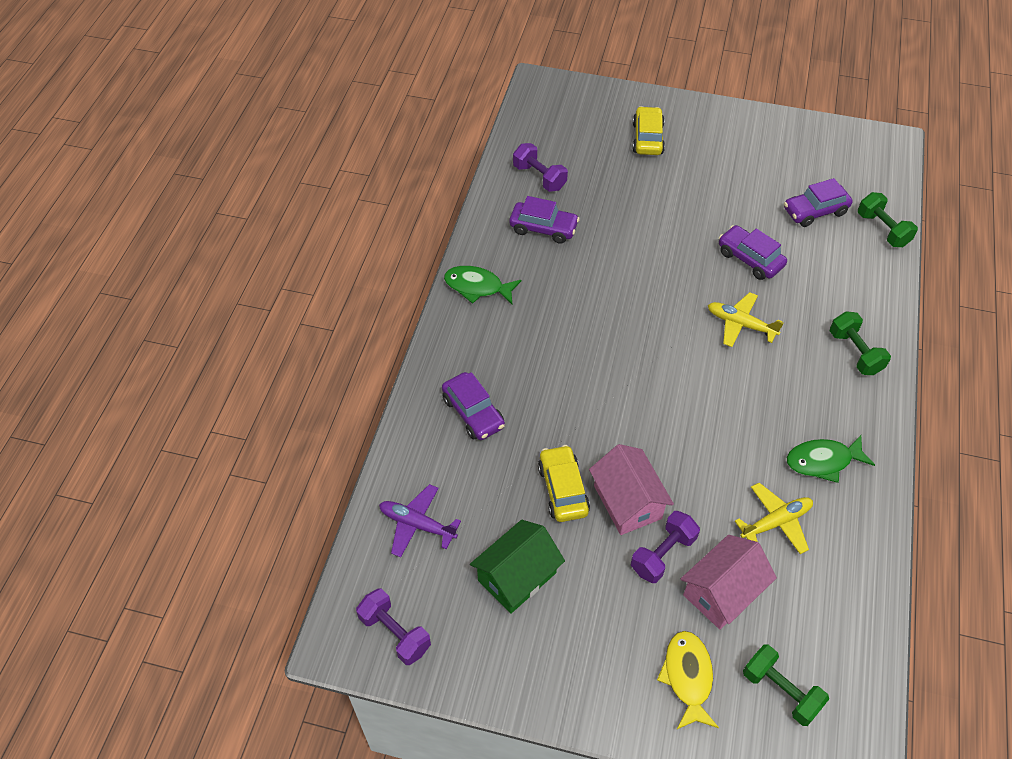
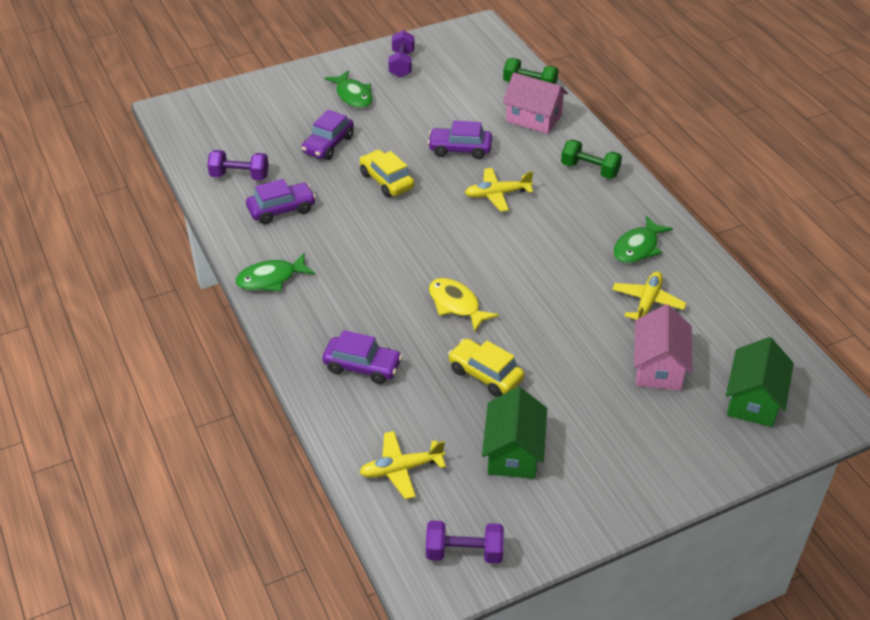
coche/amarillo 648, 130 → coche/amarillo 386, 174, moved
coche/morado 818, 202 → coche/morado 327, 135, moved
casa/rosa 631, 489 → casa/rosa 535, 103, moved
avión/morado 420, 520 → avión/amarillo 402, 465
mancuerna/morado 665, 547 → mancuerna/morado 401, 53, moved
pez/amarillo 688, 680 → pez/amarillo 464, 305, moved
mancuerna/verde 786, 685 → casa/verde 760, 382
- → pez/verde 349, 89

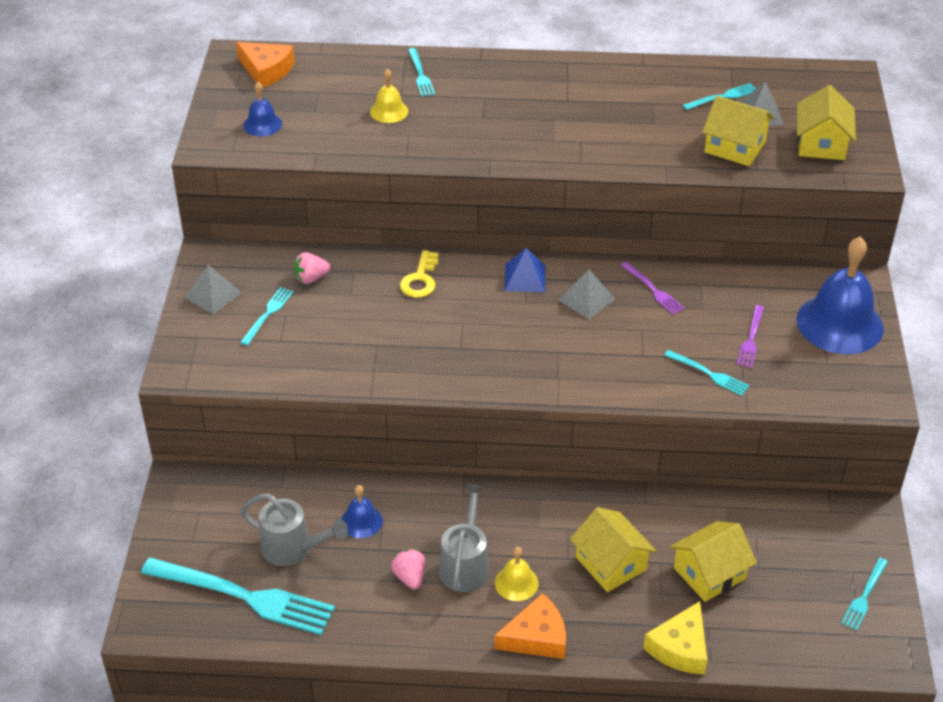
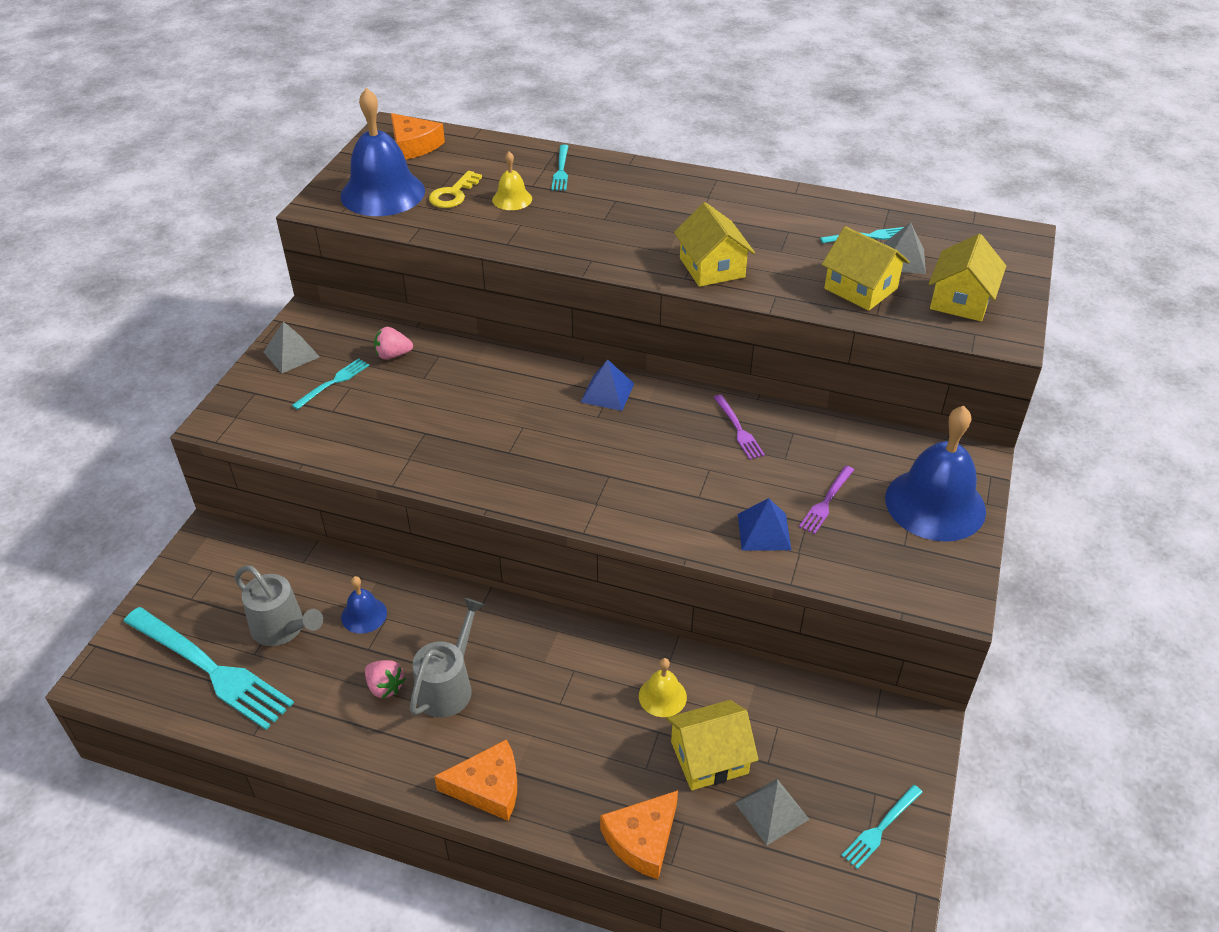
campana/azul 262, 109 → campana/azul 382, 152, x2.11
llave/amarillo 419, 274 → llave/amarillo 455, 189, moved
pirámide/gris 586, 294 → pirámide/gris 772, 812, moved
tenedor/turquesa 706, 373 → pirámide/azul 764, 524
casa/amarillo 613, 549 → casa/amarillo 714, 244, moved
campana/amarillo 516, 574 → campana/amarillo 663, 687, moved
fresa/rosa 408, 569 → fresa/rosa 385, 679, 135 degrees clockwise
queso/amarillo 675, 637 → queso/naranja 639, 834

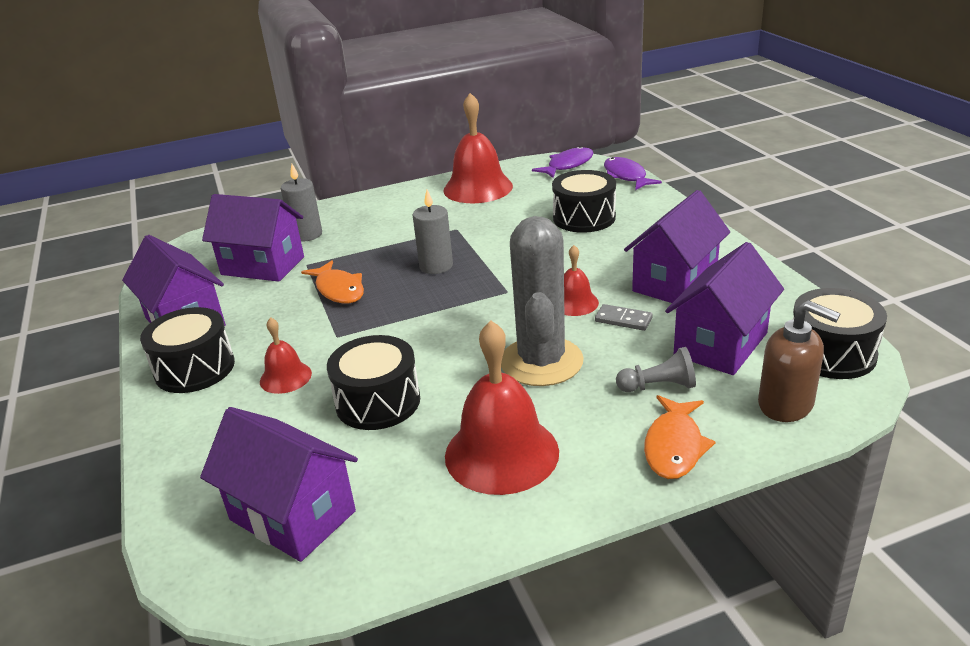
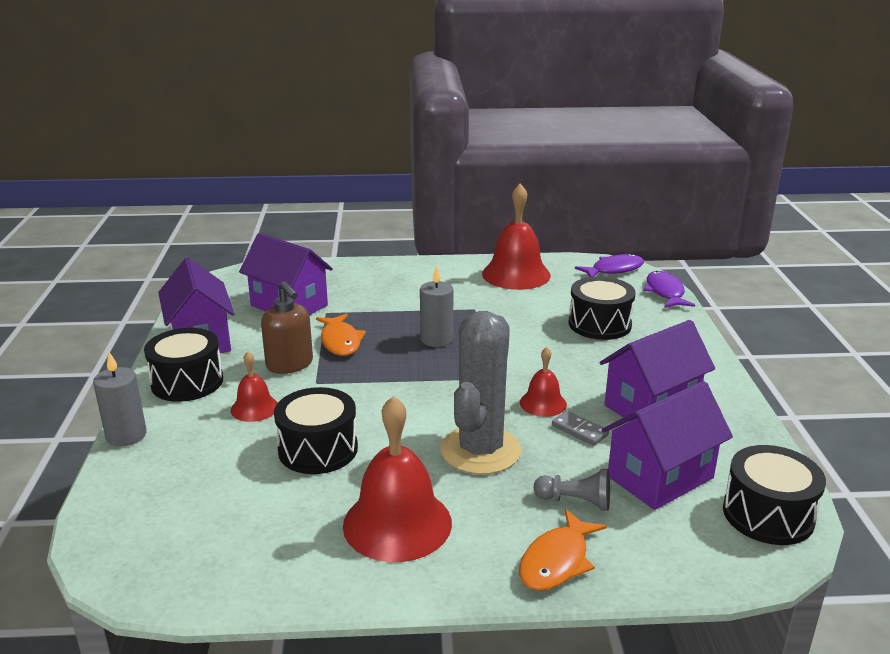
vela/gris 301, 203 → vela/gris 120, 399, moved
dispensador de jabón/marrón 799, 361 → dispensador de jabón/marrón 287, 327, moved
casa/morado 279, 484 → -

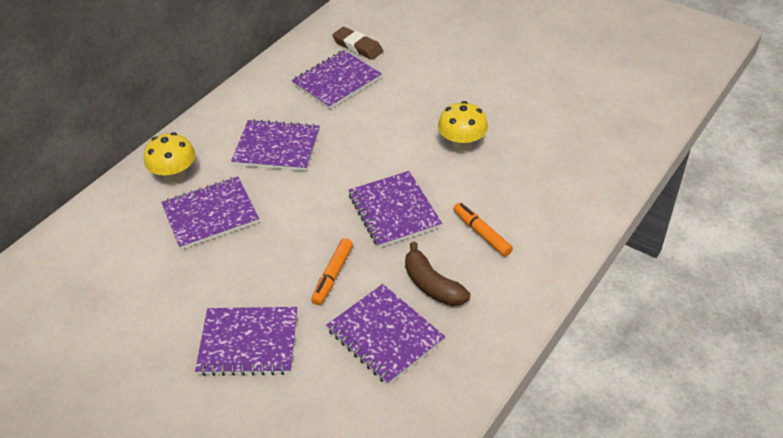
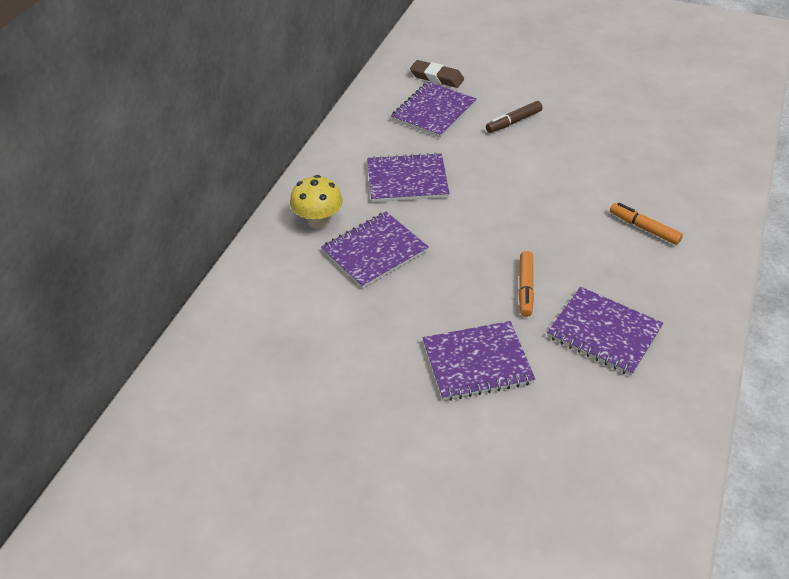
seta/amarillo 463, 126 → -
cuaderno/morado 395, 209 → -
plátano/marrón 437, 274 → -
- → rotulador/marrón 514, 117

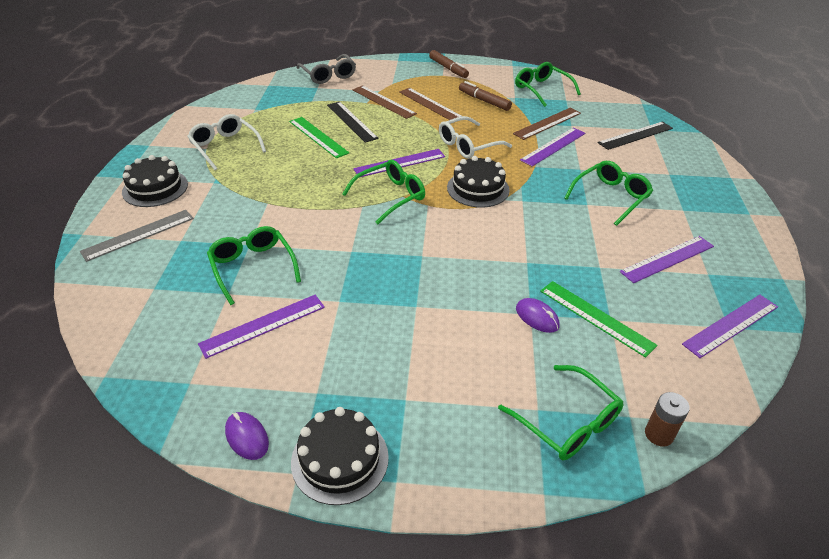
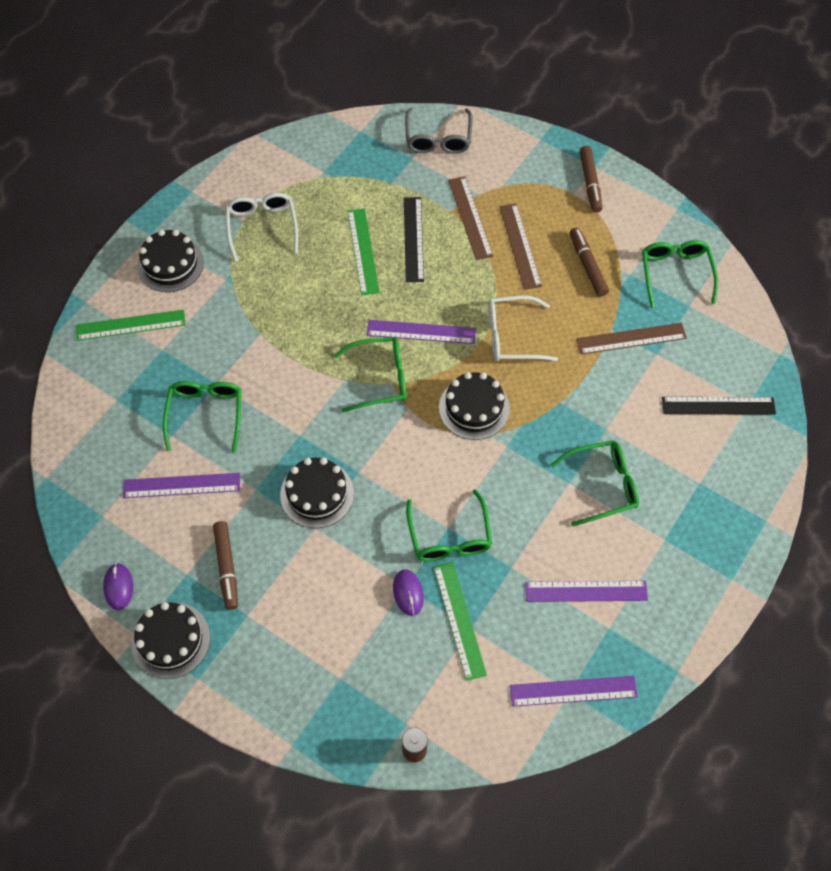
regla/morado 553, 147 → -
regla/gris 137, 236 → regla/verde 130, 325
gafas/verde 561, 412 → gafas/verde 449, 525, moved
- → tarta/negro 317, 492
- → rotulador/marrón 225, 565

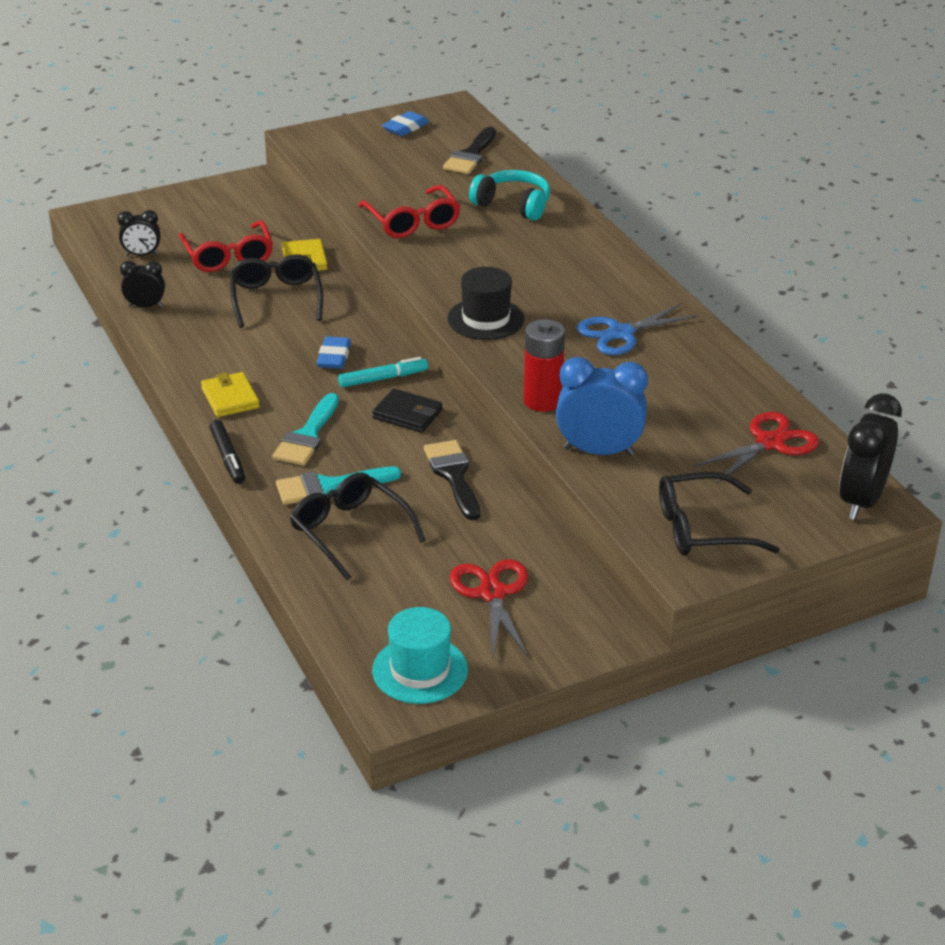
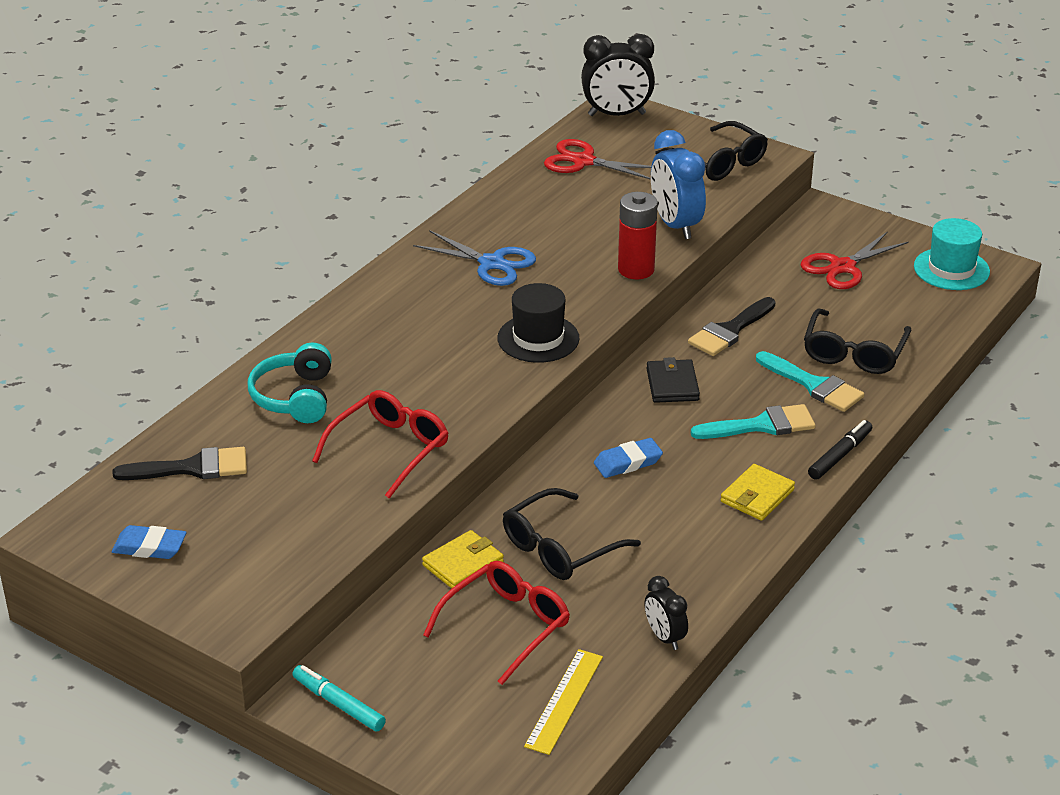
despertador/negro 138, 233 → regla/amarillo 563, 702
rotulador/turquesa 383, 372 → rotulador/turquesa 339, 698, moved

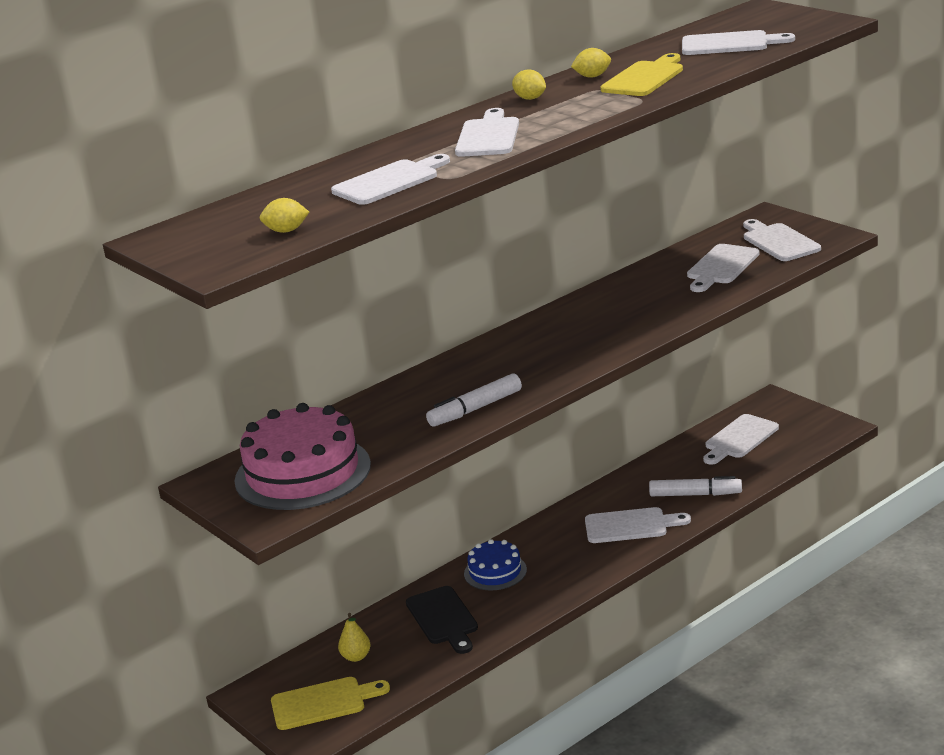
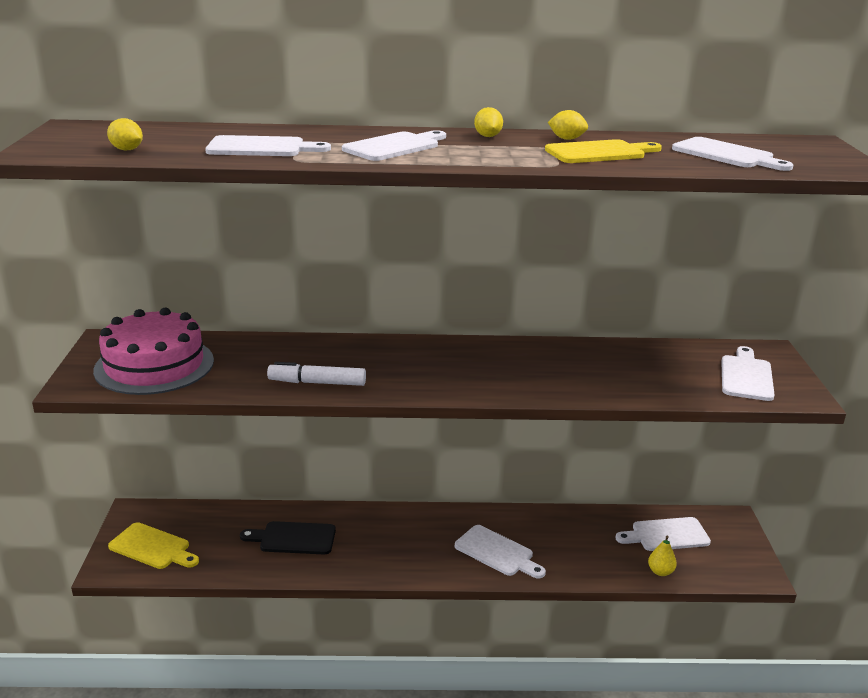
tabla de cortar/blanco 723, 268 → -
rotulador/blanco 695, 486 → -
tarta/azul 495, 564 → -
tabla de cortar/negro 442, 620 → tabla de cortar/negro 288, 537, 75 degrees clockwise
pera/amarillo 354, 637 → pera/amarillo 662, 556, moved

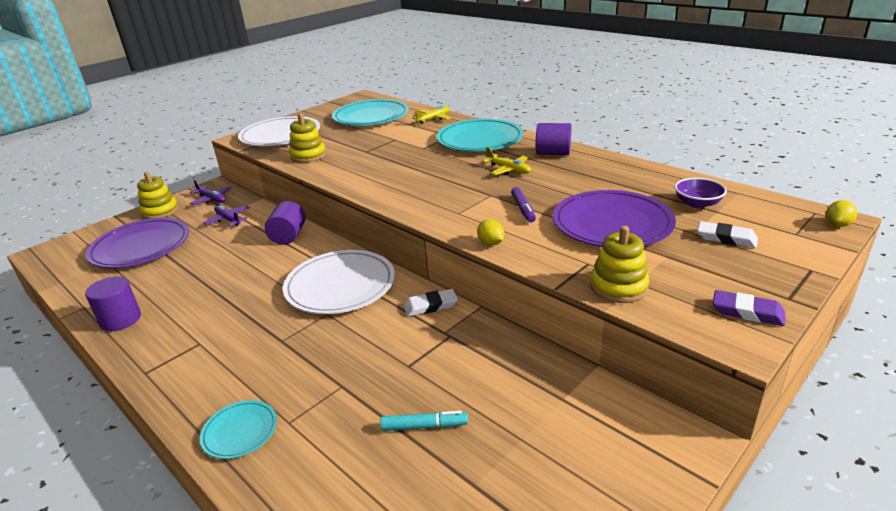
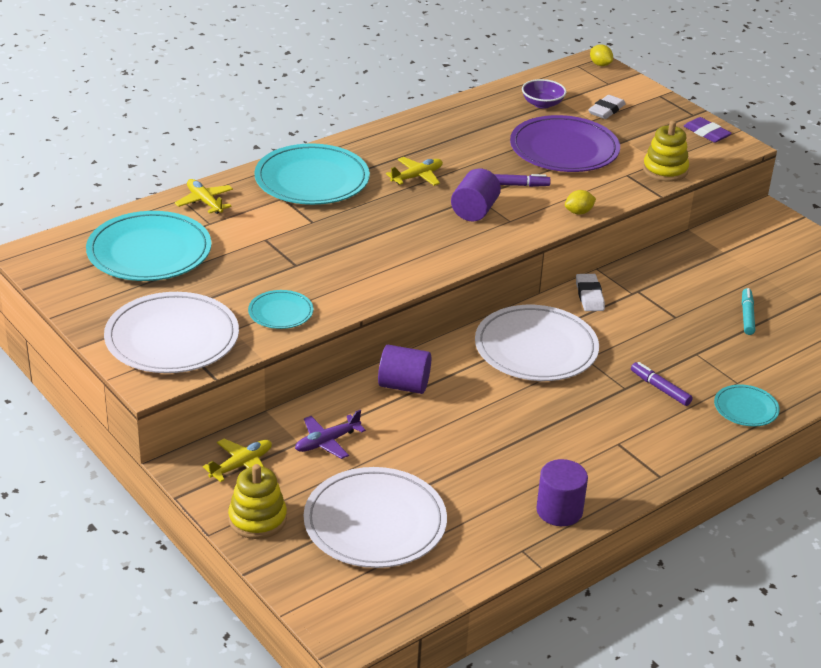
juguete apilable/amarillo 307, 138 → plato/turquesa 281, 309
cilindro/morado 553, 139 → cilindro/morado 476, 195, moved
avión/morado 211, 192 → avión/amarillo 237, 460
plato/morado 137, 243 → plato/blanco 375, 517
goma de borrar/morado 749, 308 → goma de borrar/morado 708, 130, 75 degrees counterclockwise
- → rotulador/morado 662, 384

